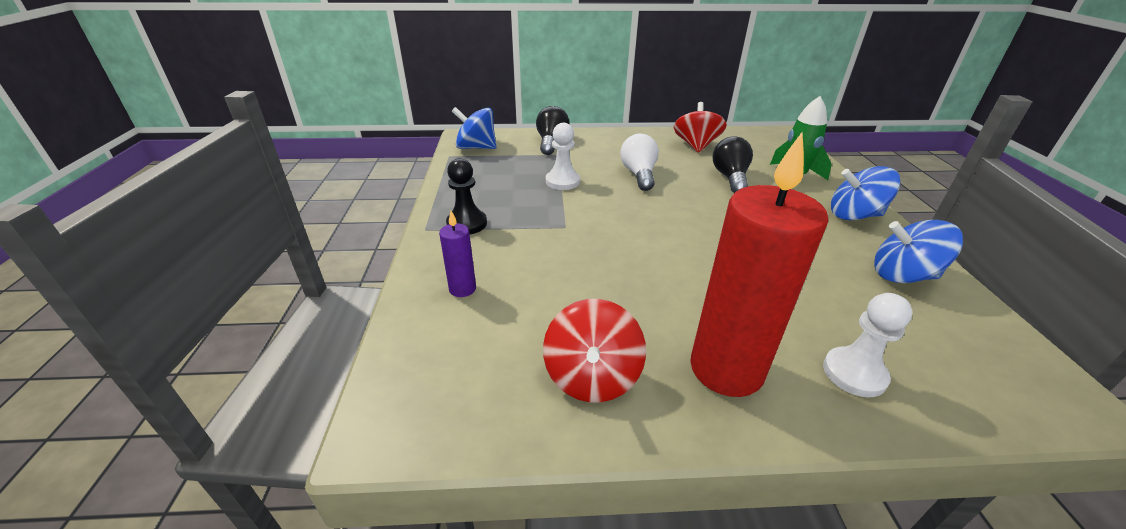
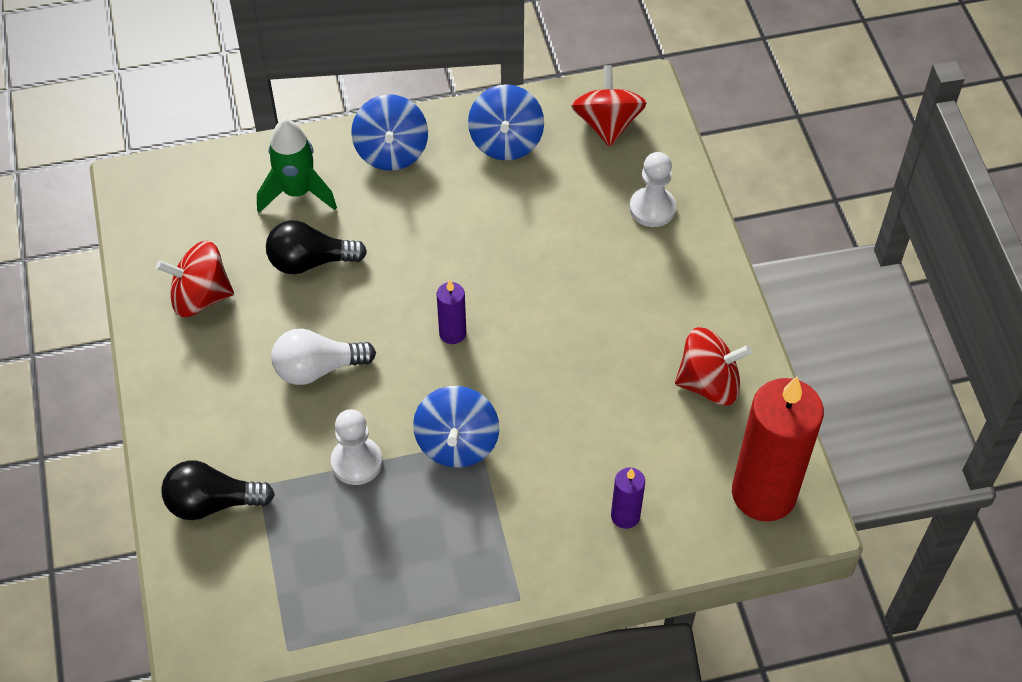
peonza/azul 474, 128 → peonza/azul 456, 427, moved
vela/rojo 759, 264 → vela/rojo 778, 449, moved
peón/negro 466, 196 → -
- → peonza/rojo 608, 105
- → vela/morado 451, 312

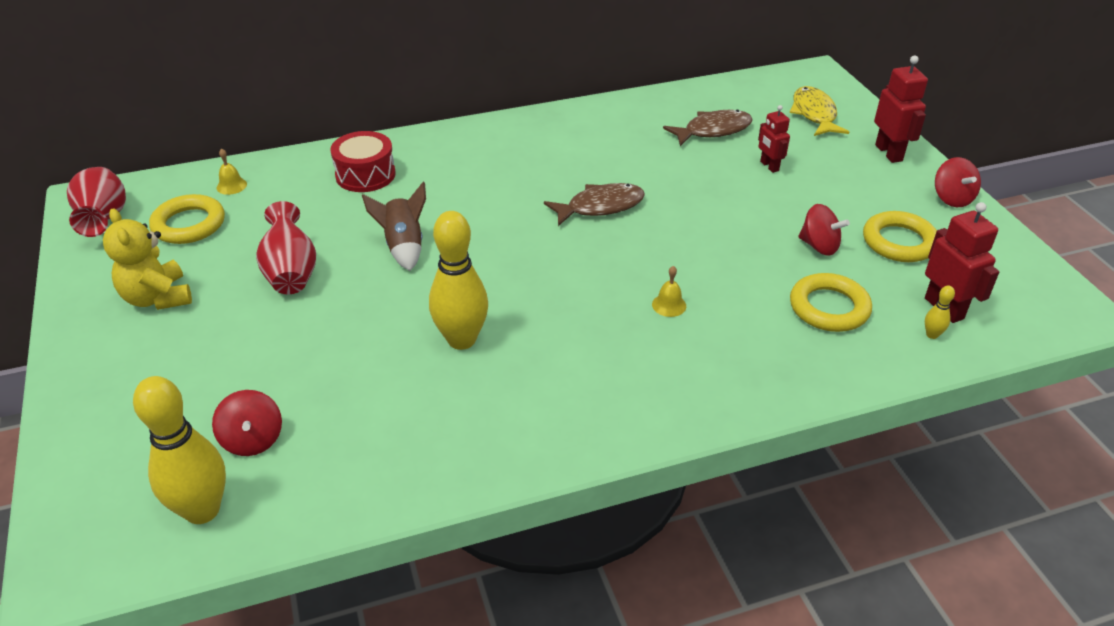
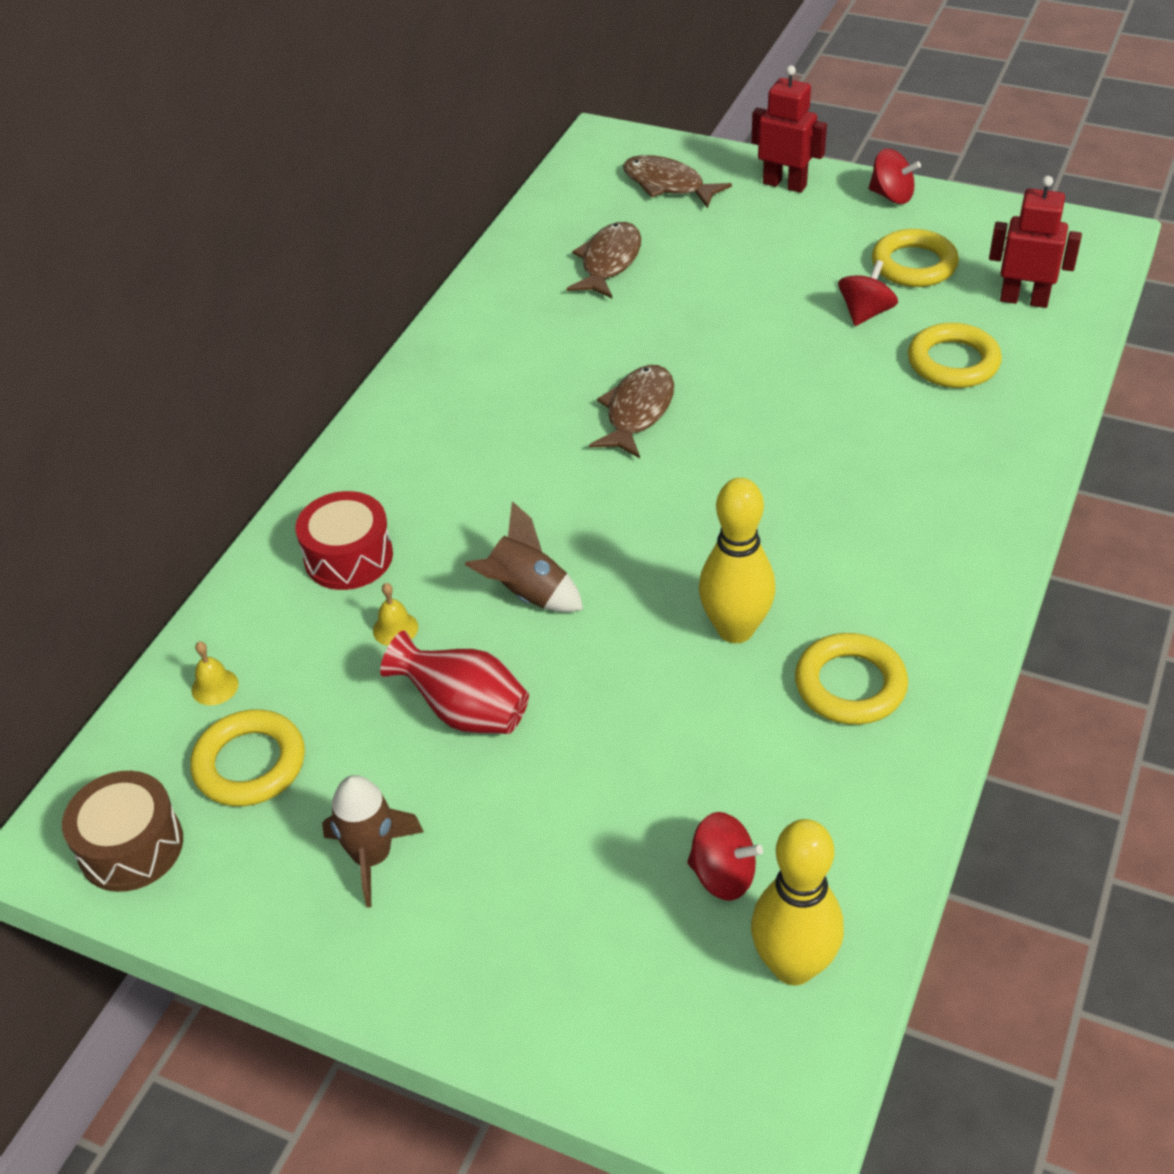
pez/amarillo 819, 111 → pez/marrón 677, 181
robot/rojo 774, 139 → -
florero/rojo 96, 202 → tambor/marrón 122, 831
peonza/rojo 824, 229 → peonza/rojo 868, 293, 45 degrees counterclockwise
osito/amarillo 147, 259 → cohete/marrón 373, 841
campana/amarillo 669, 291 → campana/amarillo 395, 614, moved
bolo/amarillo 940, 312 → -
- → anillo/amarillo 851, 679

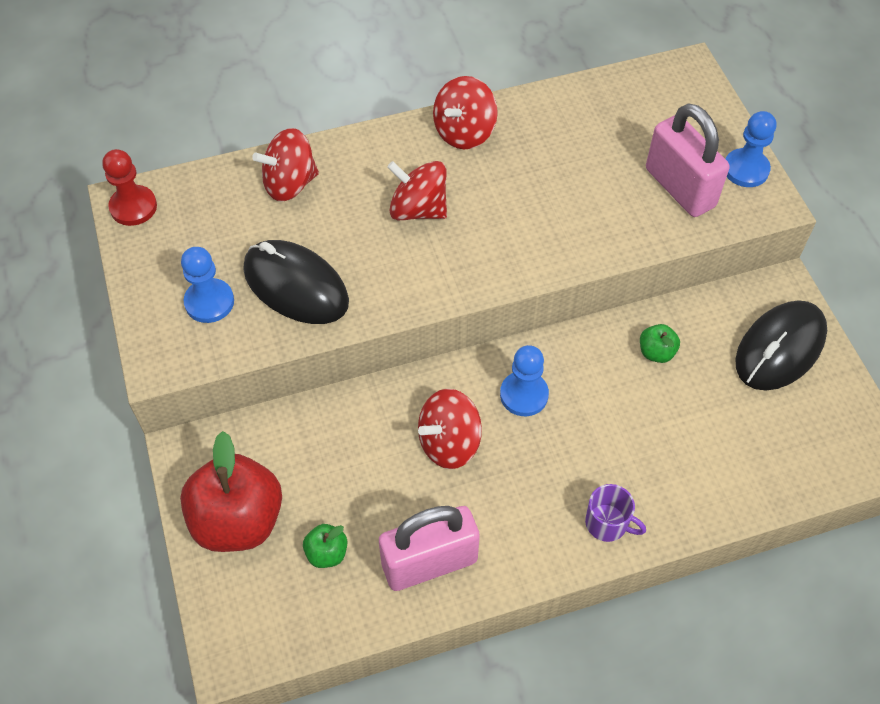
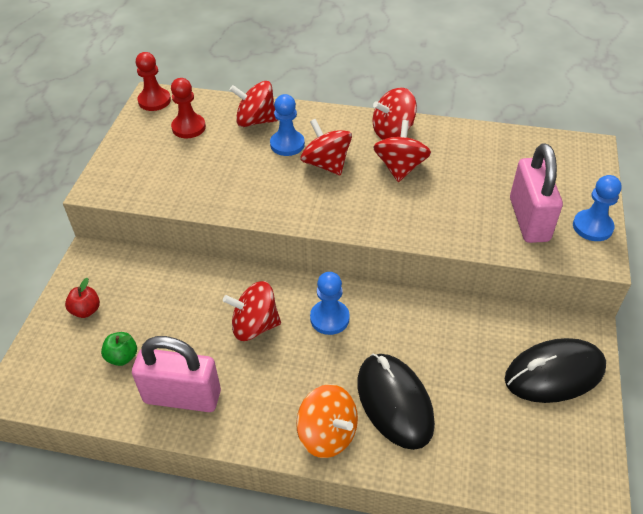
ratón/negro 296, 282 → ratón/negro 396, 402, moved
peón/azul 207, 285 → peón/azul 287, 125, moved
manzana/verde 660, 343 → -
manzana/rojo 231, 491 → manzana/rojo 82, 298, x0.45
taza/morado 615, 513 → peonza/naranja 327, 421
- → peón/rojo 188, 108
- → peonza/rojo 402, 151

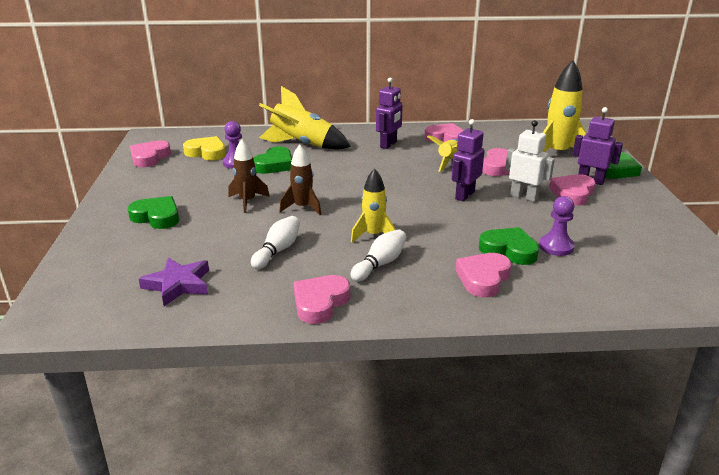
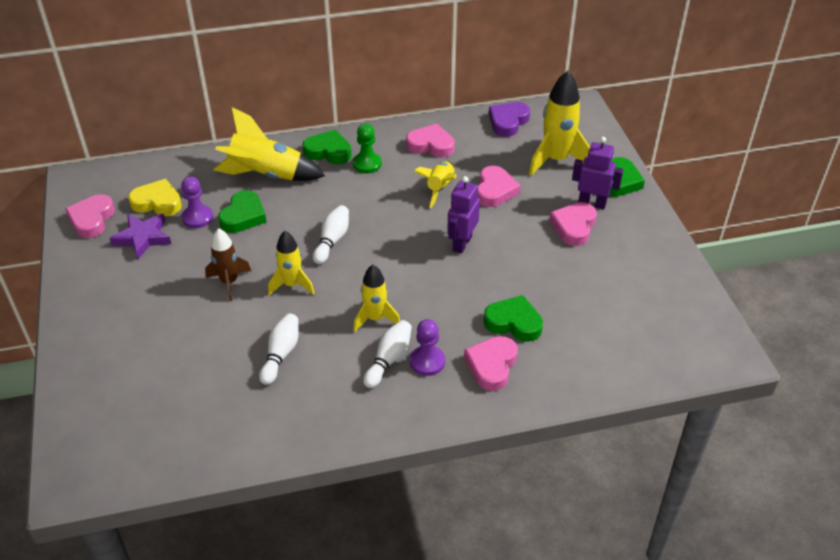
robot/morado 389, 113 → peón/verde 367, 148
robot/blanco 530, 161 → -
cohete/marrón 300, 179 → cohete/amarillo 291, 263
corazón/verde 153, 212 → corazón/verde 327, 147, moved
peón/morado 557, 226 → peón/morado 427, 347, moved
estrella/morado 174, 281 → estrella/morado 140, 236, moved
corazón/rosa 322, 299 → -
- → corazón/morado 509, 119
- → bolo/blanco 331, 234

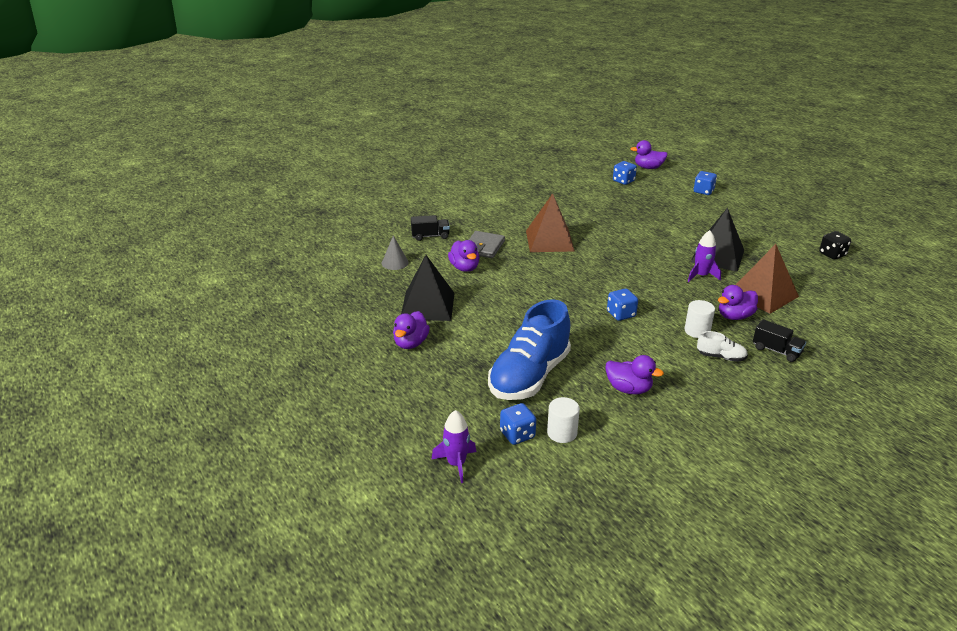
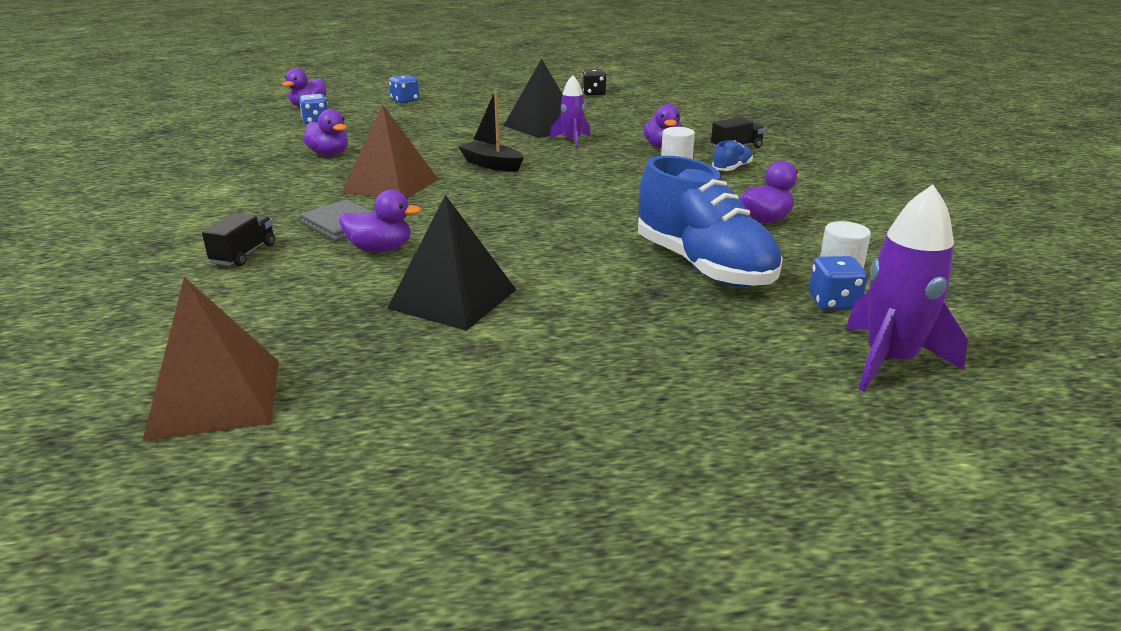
cono/gris 395, 252 → -
pirámide/marrón 767, 279 → pirámide/marrón 211, 359, moved
dado/azul 622, 304 → -
pato/morado 411, 330 → pato/morado 325, 132, moved
zapato/blanco 722, 346 → zapato/azul 732, 155
cohete/morado 454, 446 → cohete/morado 907, 288, x1.59
- → barco/negro 491, 131

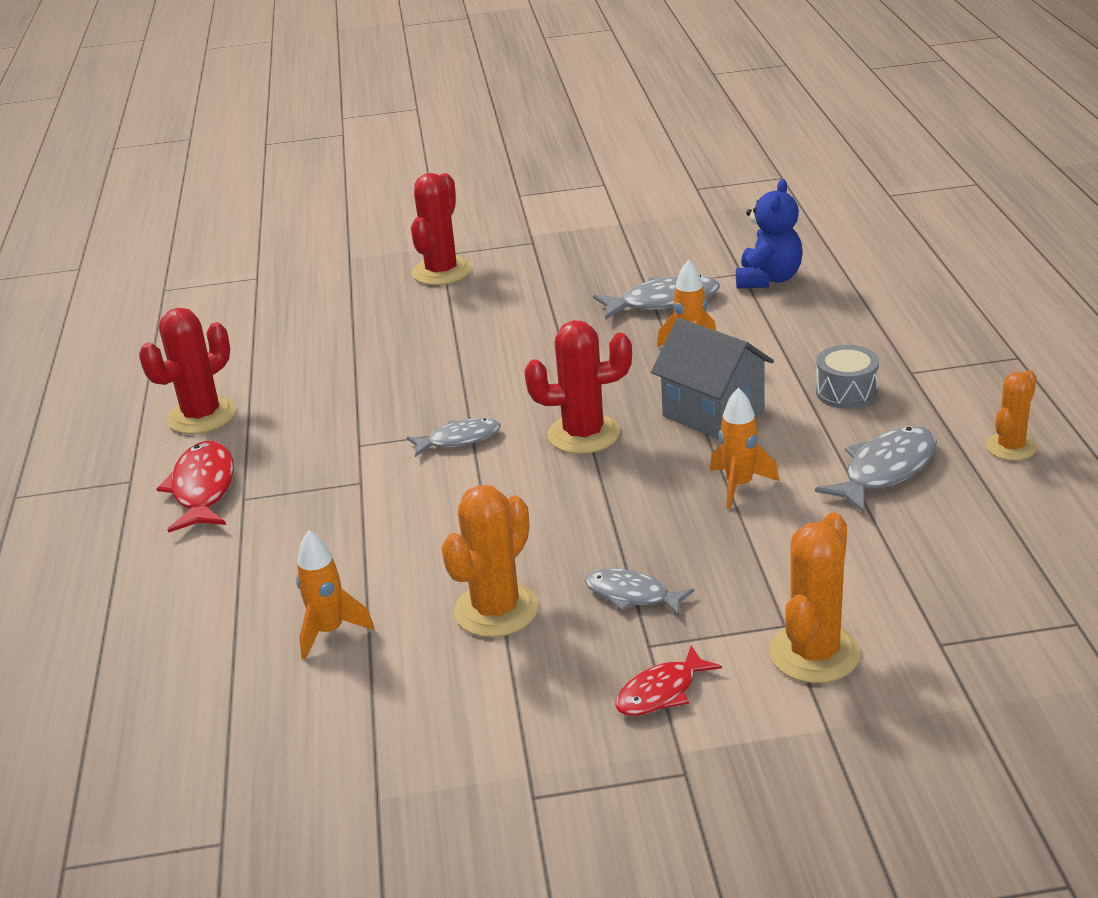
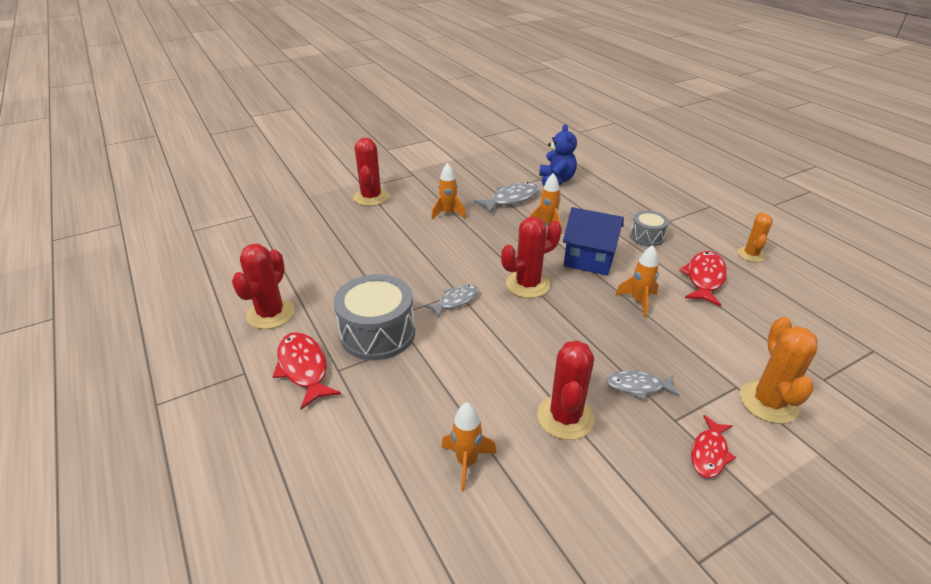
casa/gris 712, 378 → casa/azul 593, 241
pez/gris 876, 469 → pez/rojo 703, 279
cactus/naranja 490, 561 → cactus/rojo 566, 390
- → cohete/naranja 448, 191
- → tambor/gris 374, 317

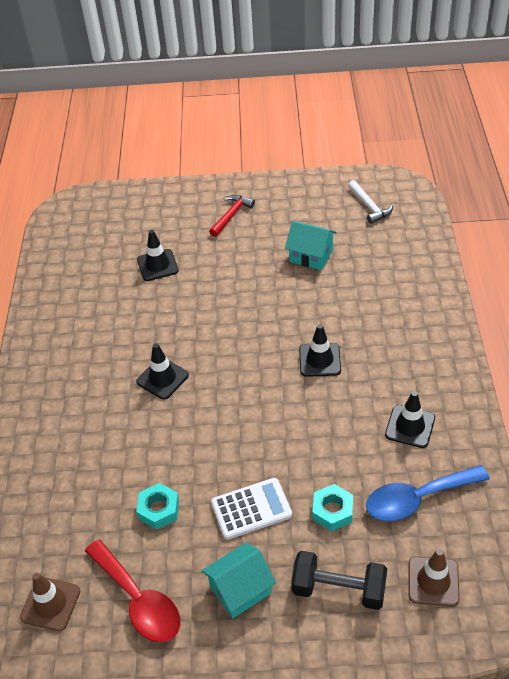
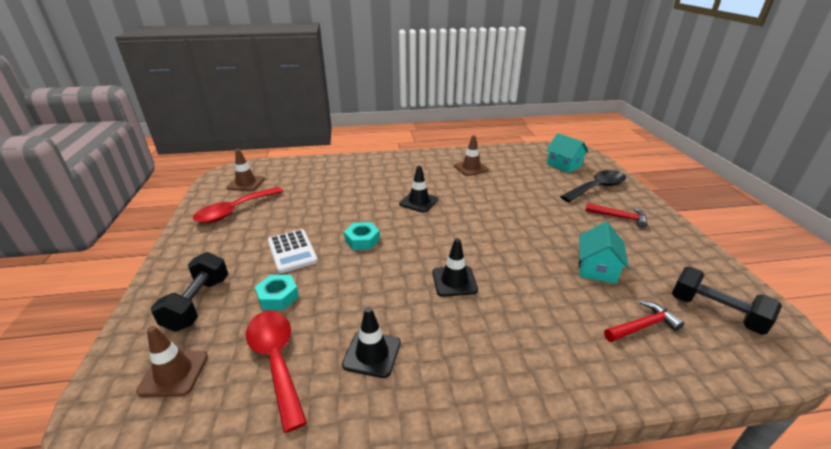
martillo/blanco 370, 202 → mancuerna/negro 727, 300
cono de tráfico/negro 158, 255 → -
cuchara/azul 428, 493 → cuchara/rojo 276, 372
tuerca/turquesa 157, 506 → tuerca/turquesa 362, 236, moved
casa/turquesa 239, 581 → casa/turquesa 567, 153, moved
- → cono de tráfico/marrón 471, 155
- → cuchara/negro 593, 186
- → martillo/rojo 644, 321

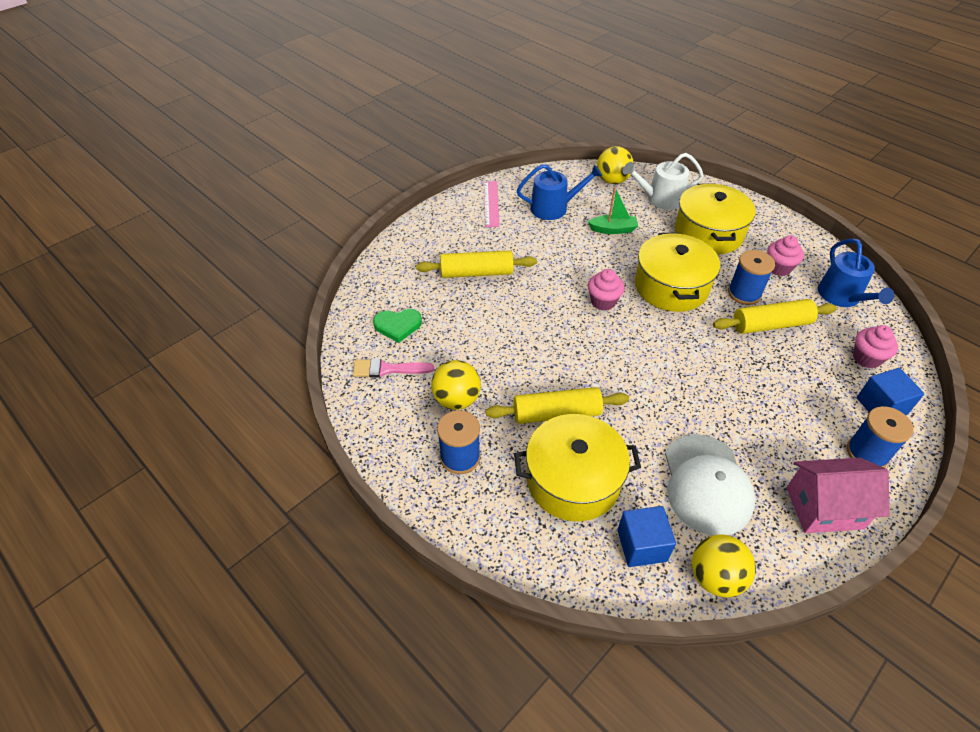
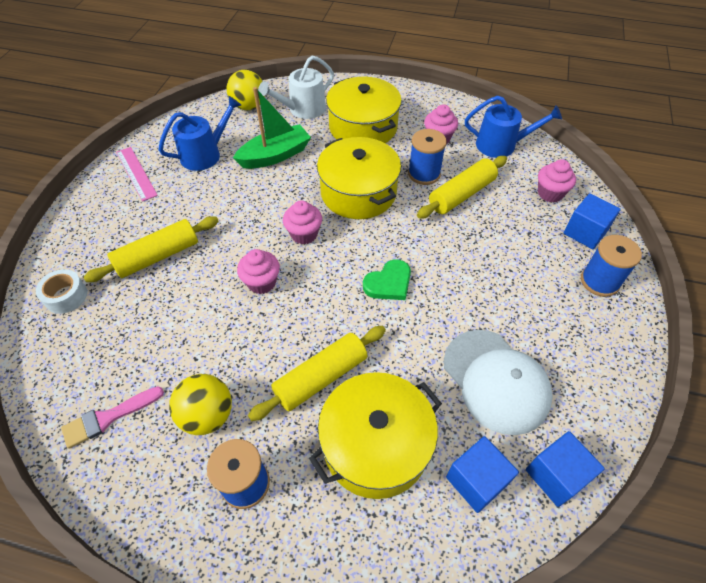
barco/verde 613, 210 → barco/verde 272, 128, x1.52
regadera/azul 856, 272 → regadera/azul 513, 127, 45 degrees counterclockwise
corazón/verde 397, 326 → corazón/verde 387, 279, moved
casa/rosa 838, 495 → -
pelota/amarillo 724, 565 → cubo/azul 565, 469
- → magdalena/rosa 258, 271
- → cinta adhesiva/blanco 61, 291

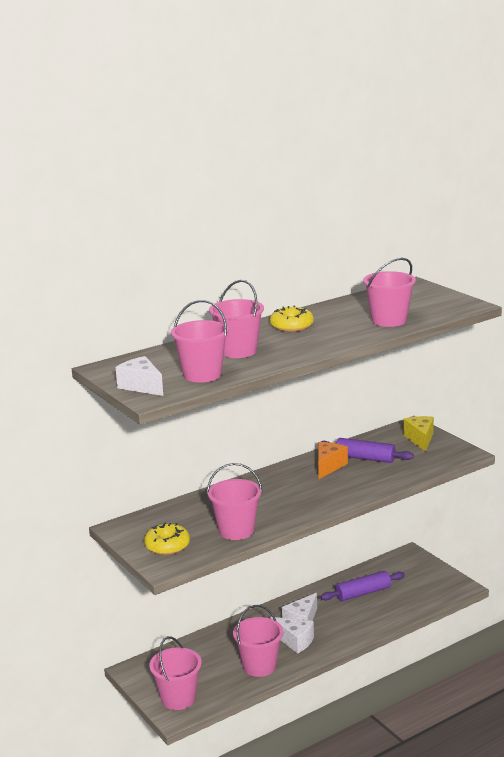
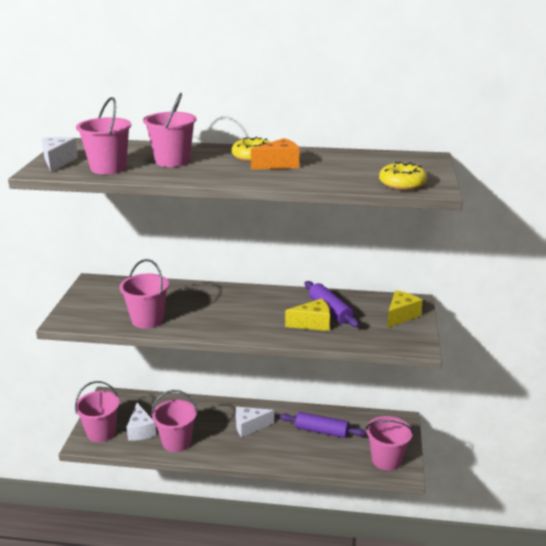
balde/rosa 389, 292 → balde/rosa 389, 443, moved
queso/naranja 333, 460 → queso/naranja 275, 154, moved
rosquilla/amarillo 167, 539 → rosquilla/amarillo 403, 176, moved
queso/blanco 292, 635 → queso/blanco 141, 422, moved
- → queso/amarillo 307, 314

